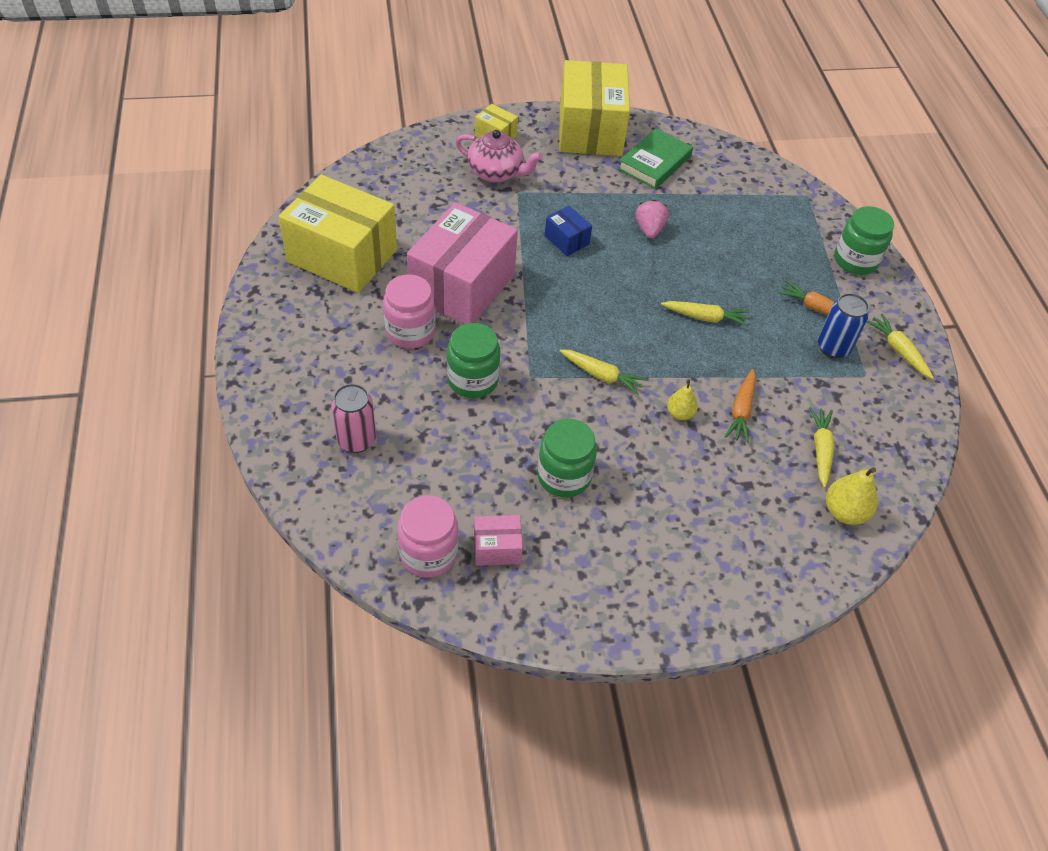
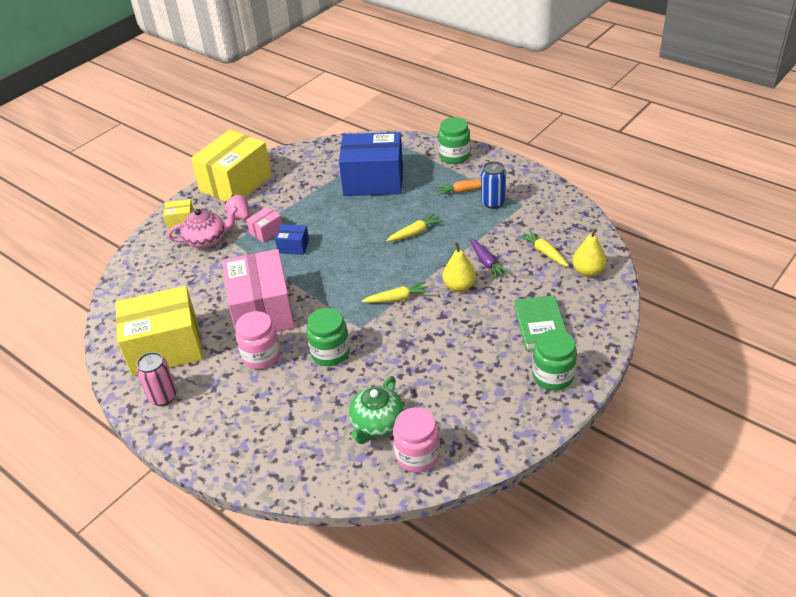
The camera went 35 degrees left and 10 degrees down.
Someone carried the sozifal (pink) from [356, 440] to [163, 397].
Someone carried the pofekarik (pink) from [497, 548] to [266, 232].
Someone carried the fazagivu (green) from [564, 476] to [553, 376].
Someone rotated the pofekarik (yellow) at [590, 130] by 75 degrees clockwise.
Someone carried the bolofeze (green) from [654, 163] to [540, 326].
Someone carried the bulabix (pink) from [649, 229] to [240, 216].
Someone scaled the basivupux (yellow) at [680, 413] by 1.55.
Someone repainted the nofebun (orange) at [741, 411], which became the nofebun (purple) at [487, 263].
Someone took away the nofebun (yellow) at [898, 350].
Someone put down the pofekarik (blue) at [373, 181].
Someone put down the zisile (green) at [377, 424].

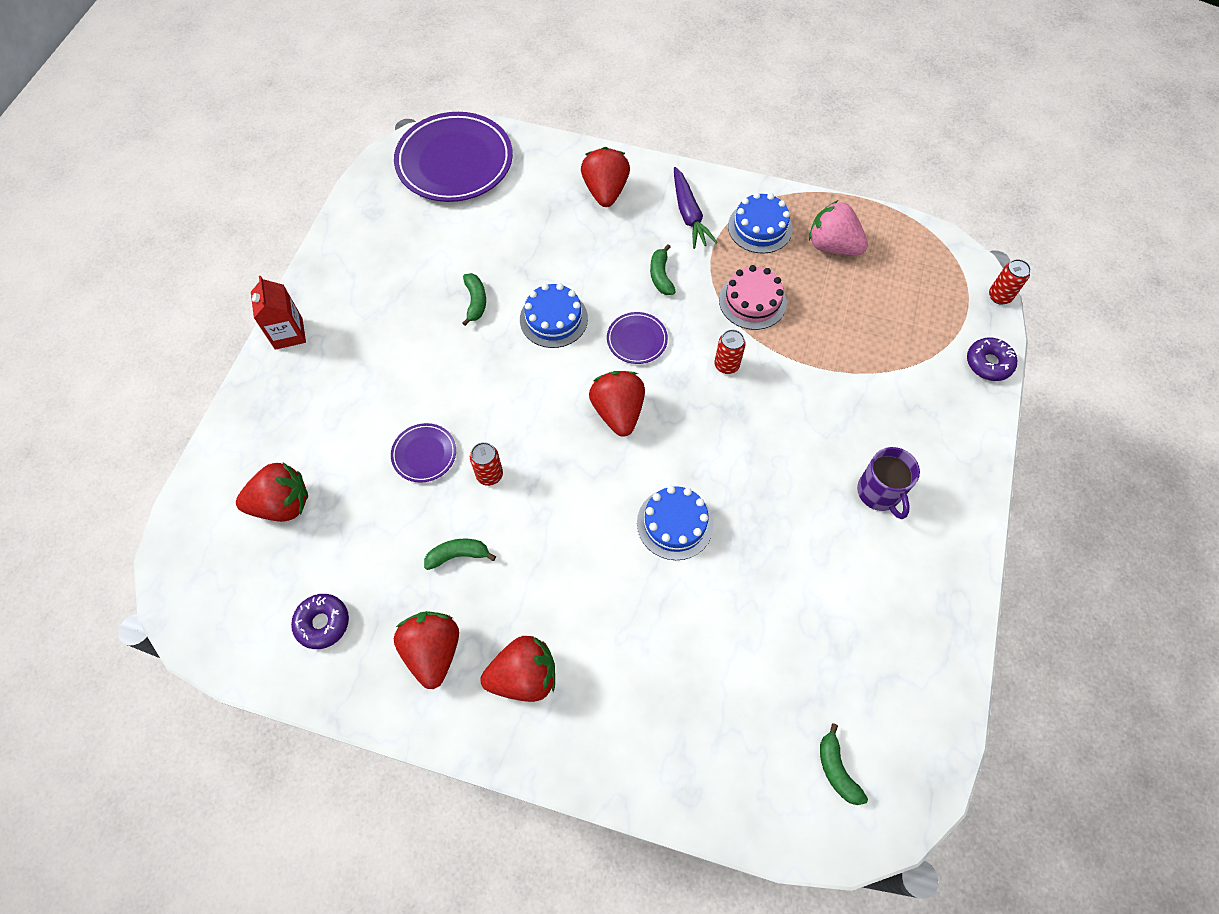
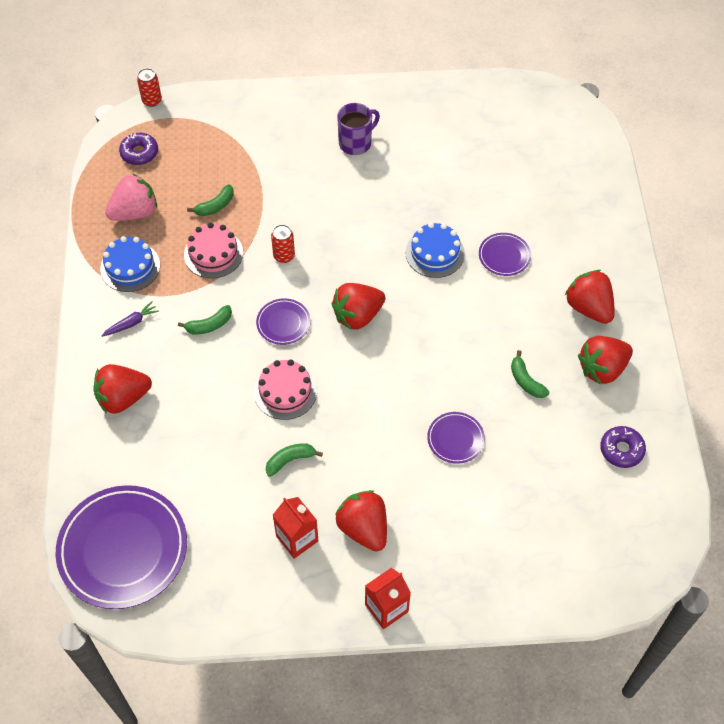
The camera went 110 degrees left and 5 degrees down.
Someone carried the bulabix (red) from [282, 504] to [363, 528].
Someone took away the sozifal (red) at [489, 475].
Someone repainted the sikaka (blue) at [553, 319], which became the sikaka (pink) at [285, 391].
Someone scaled the nofebun (purple) at [689, 214] by 0.62.
Someone rotated the bulabix (pink) at [832, 246] by 135 degrees counterclockwise.
Someone carried the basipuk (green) from [837, 770] to [215, 206].
Someone carried the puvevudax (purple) from [988, 363] to [139, 153].
Someone put down the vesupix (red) at [297, 538].
Someone put down the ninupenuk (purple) at [504, 256].

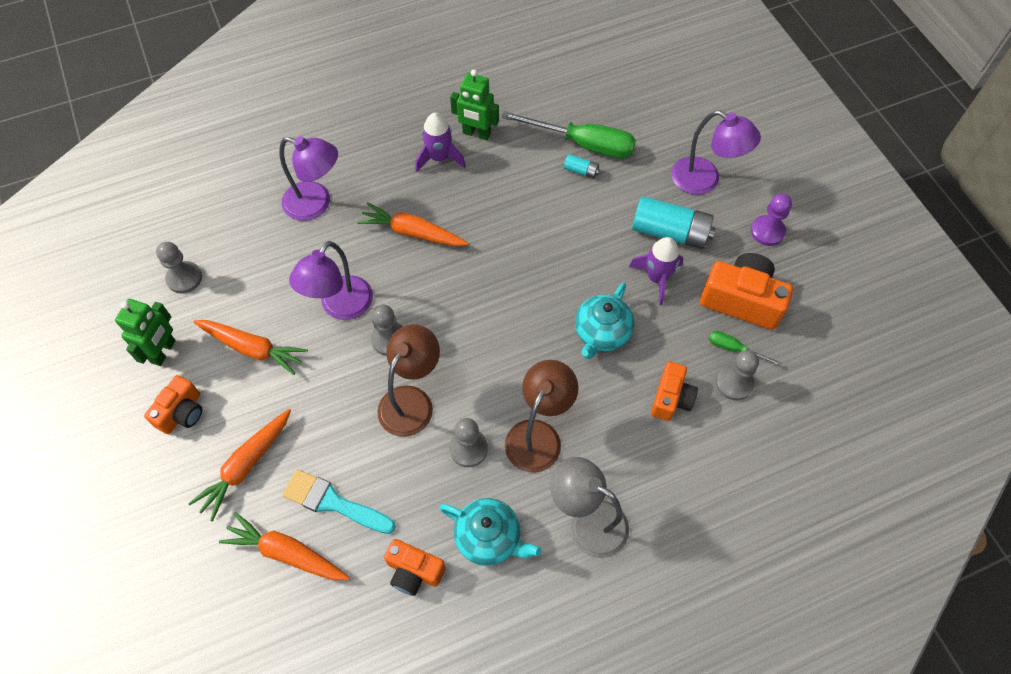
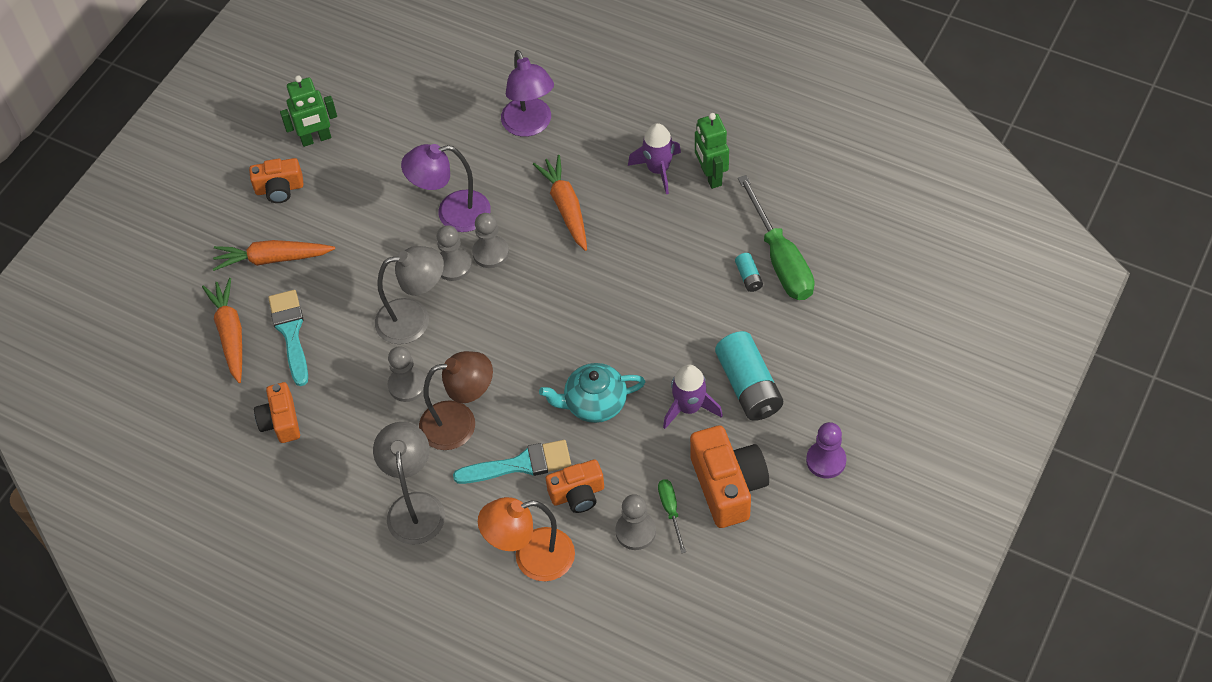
The camera went 55 degrees right and 5 degrees down.
Someone carried the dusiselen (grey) from [184, 278] to [490, 253].
Someone took away the nofebun (orange) at [252, 348].
Someone repainted the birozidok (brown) at [411, 400], which became the birozidok (grey) at [414, 319].
Someone took away the zisile (turquoise) at [489, 537].
Someone took away the birozidok (purple) at [704, 180].
Someone put down the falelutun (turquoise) at [520, 464].
Someone put down the birozidok (orange) at [532, 558].

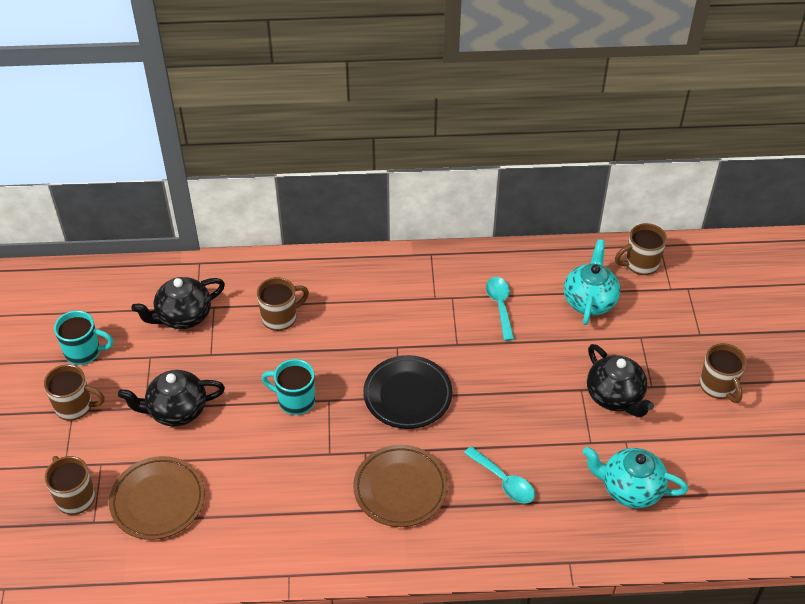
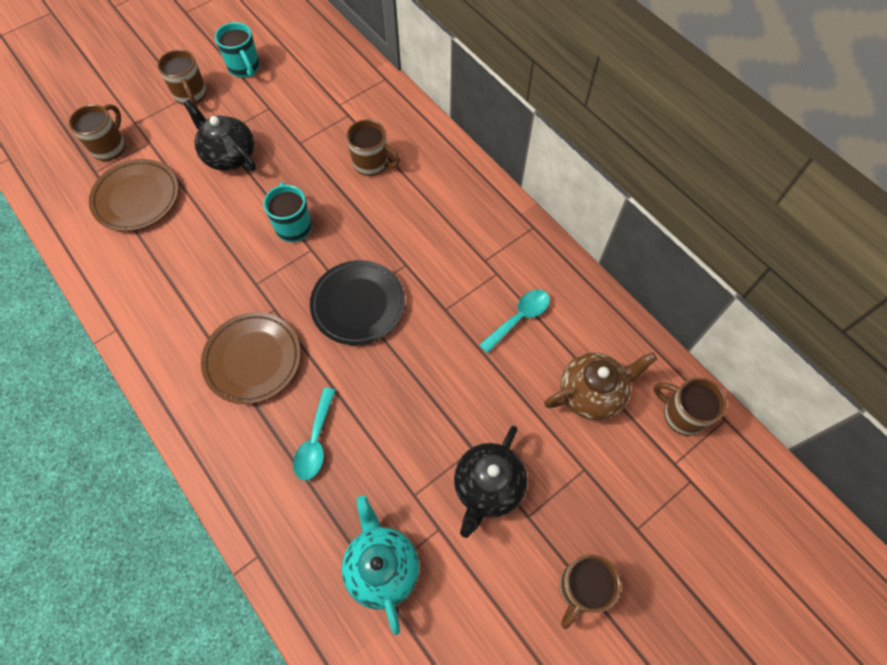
The camera went 55 degrees right and 15 degrees up.
Someone took away the zisile (black) at [183, 316].
Someone repainted the zisile (turquoise) at [589, 300], which became the zisile (brown) at [591, 393].

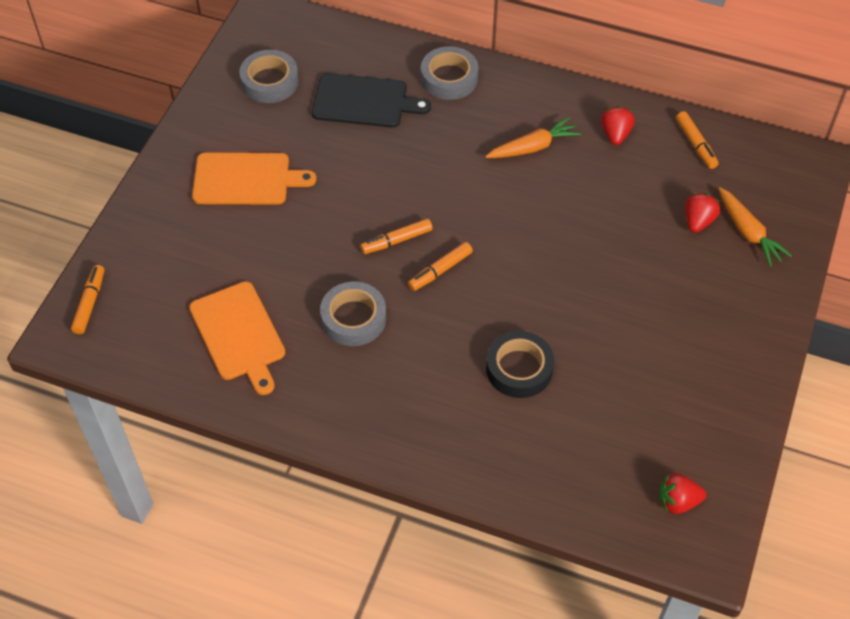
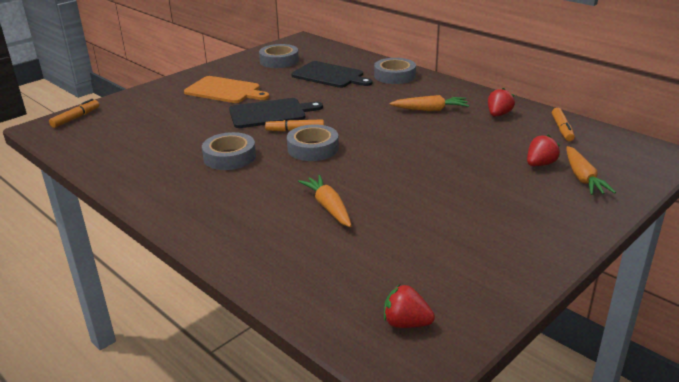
The camera went 25 degrees right and 25 degrees down.
Someone took away the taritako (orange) at [239, 334].
Someone swapped the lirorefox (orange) at [440, 270] for the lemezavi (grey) at [313, 148].
Someone swapped the lemezavi (black) at [519, 369] for the nofebun (orange) at [328, 207].
Someone put down the taritako (black) at [270, 113].

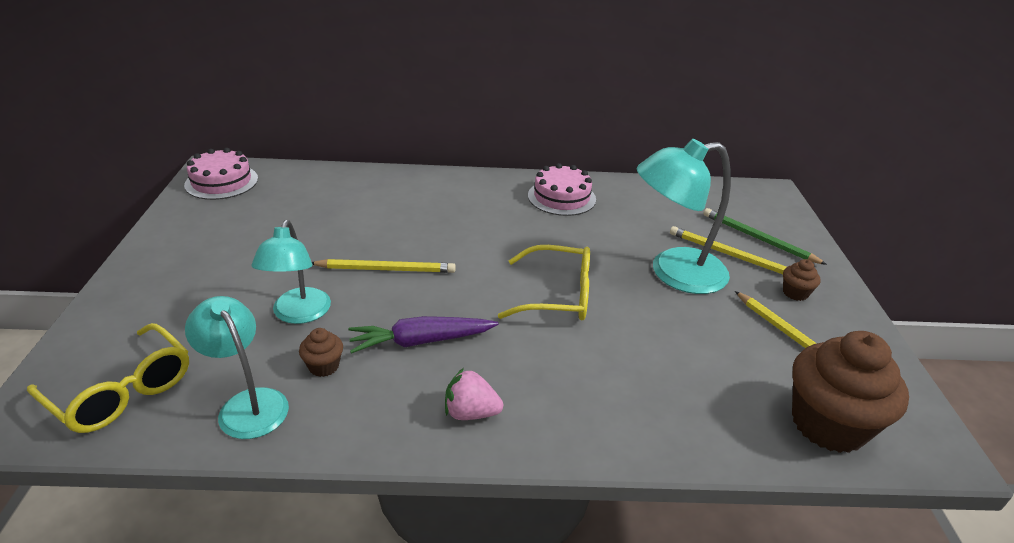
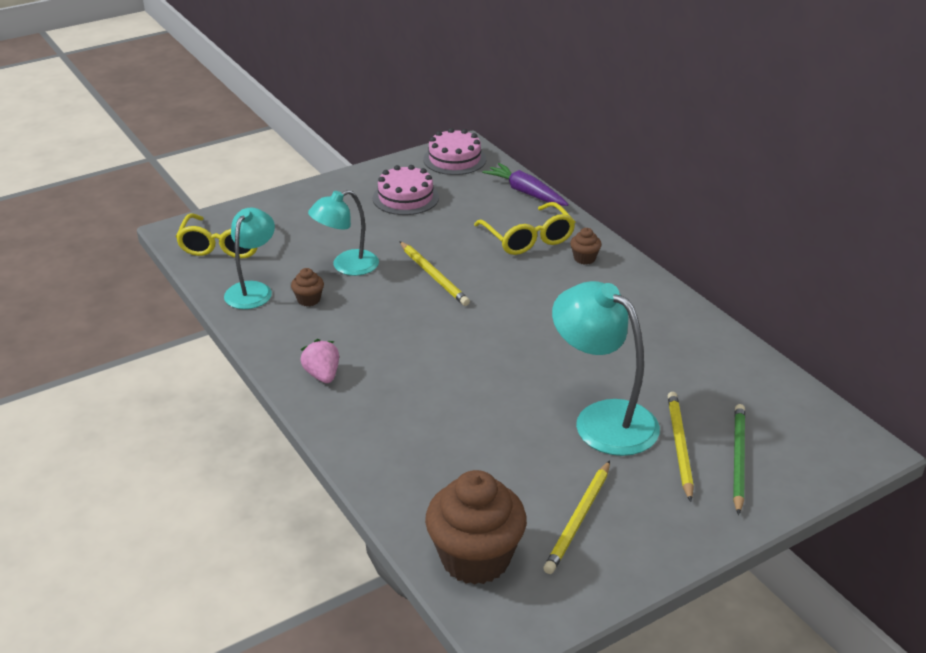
The camera went 60 degrees right and 0 degrees up.
Someone carried the nofebun (purple) from [421, 341] to [526, 193].
Someone carried the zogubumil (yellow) from [558, 295] to [528, 239].
Someone carried the sikaka (pink) from [561, 197] to [405, 198].
Someone carried the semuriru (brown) from [795, 293] to [584, 258].

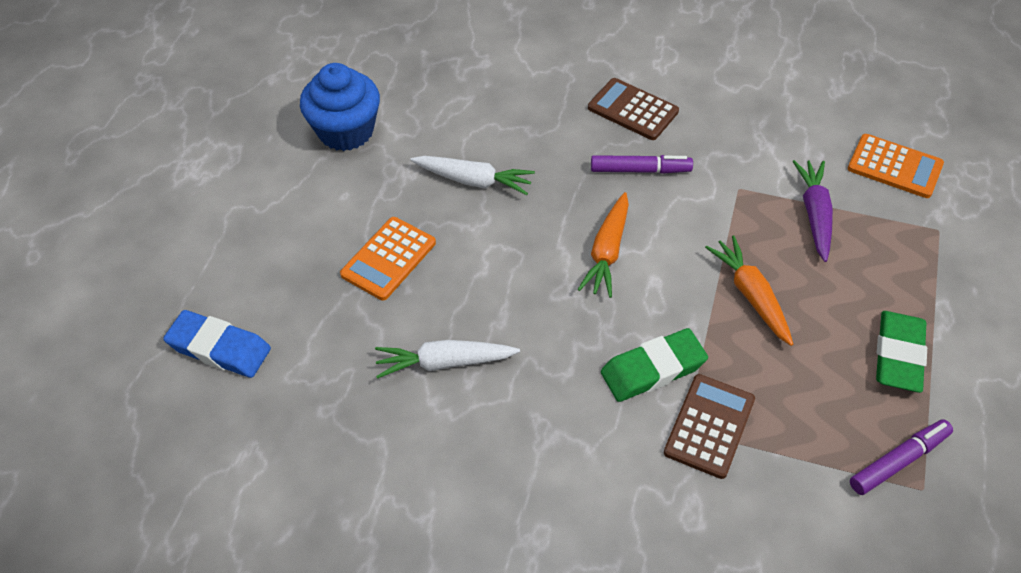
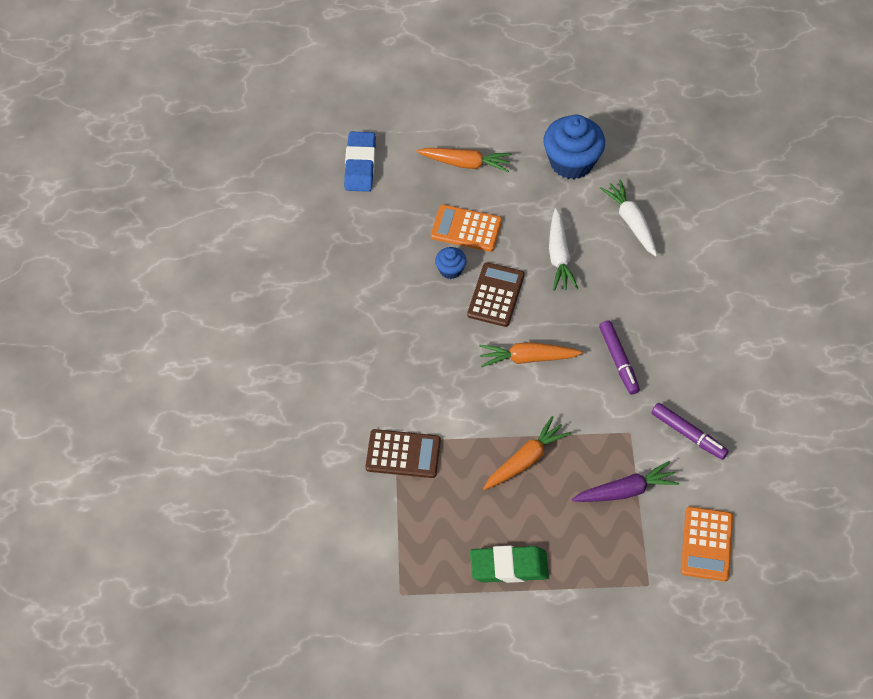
The camera went 70 degrees right and 5 degrees up.
Someone carried the nofebun (white) from [444, 363] to [631, 222].
Someone carried the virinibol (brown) from [632, 110] to [496, 295].
Someone took away the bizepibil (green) at [653, 369].
Someone carried the lirorefox (purple) from [898, 461] to [688, 434].
Someone put down the nofebun (orange) at [465, 163].
Someone put down the semuriru (blue) at [450, 270].

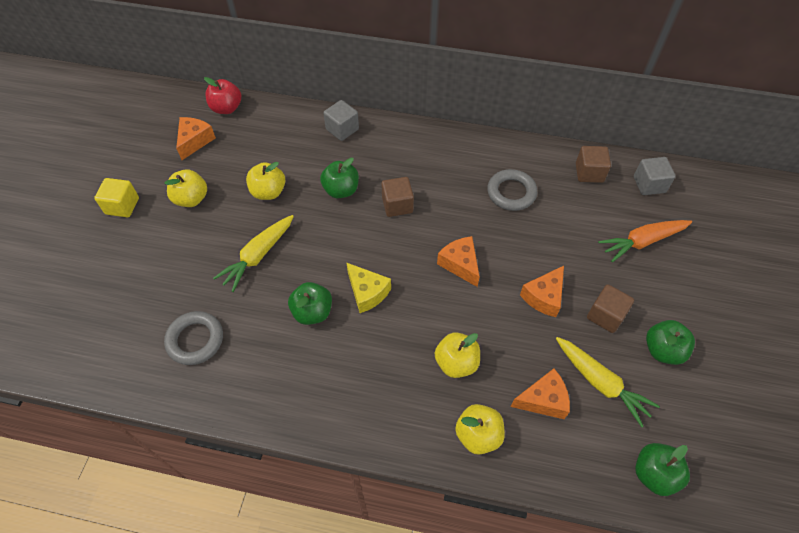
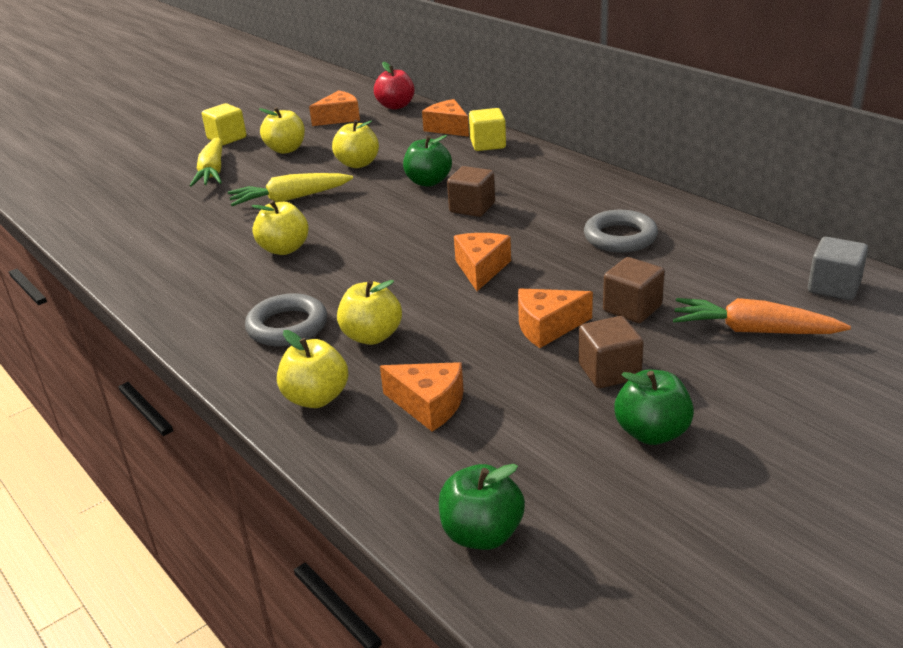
The camera went 40 degrees right and 25 degrees down.
Someone carried the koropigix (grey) from [195, 340] to [287, 326].
Someone repainted the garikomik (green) at [312, 312], which became the garikomik (yellow) at [284, 249].
Someone repainted the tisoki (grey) at [342, 129], which became the tisoki (yellow) at [488, 144].
Someone took away the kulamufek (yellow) at [367, 292].
Someone carried the nofebun (yellow) from [601, 383] to [212, 172].
Someone carried the tisoki (brown) from [589, 173] to [632, 308].
Someone put down the kulamufek (orange) at [448, 128].

